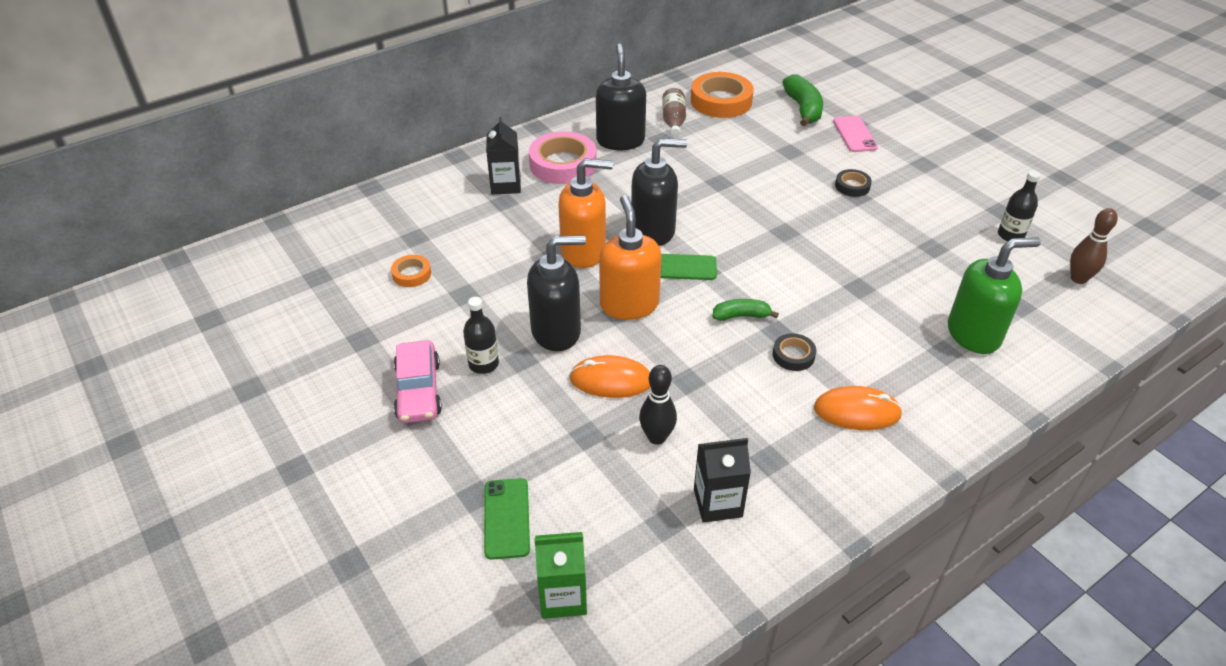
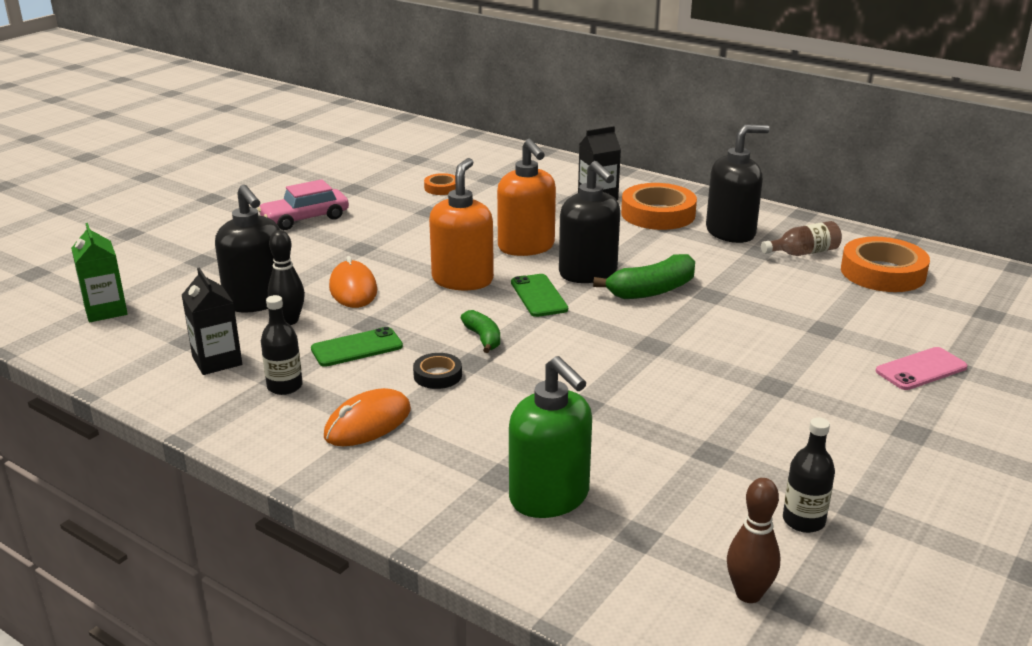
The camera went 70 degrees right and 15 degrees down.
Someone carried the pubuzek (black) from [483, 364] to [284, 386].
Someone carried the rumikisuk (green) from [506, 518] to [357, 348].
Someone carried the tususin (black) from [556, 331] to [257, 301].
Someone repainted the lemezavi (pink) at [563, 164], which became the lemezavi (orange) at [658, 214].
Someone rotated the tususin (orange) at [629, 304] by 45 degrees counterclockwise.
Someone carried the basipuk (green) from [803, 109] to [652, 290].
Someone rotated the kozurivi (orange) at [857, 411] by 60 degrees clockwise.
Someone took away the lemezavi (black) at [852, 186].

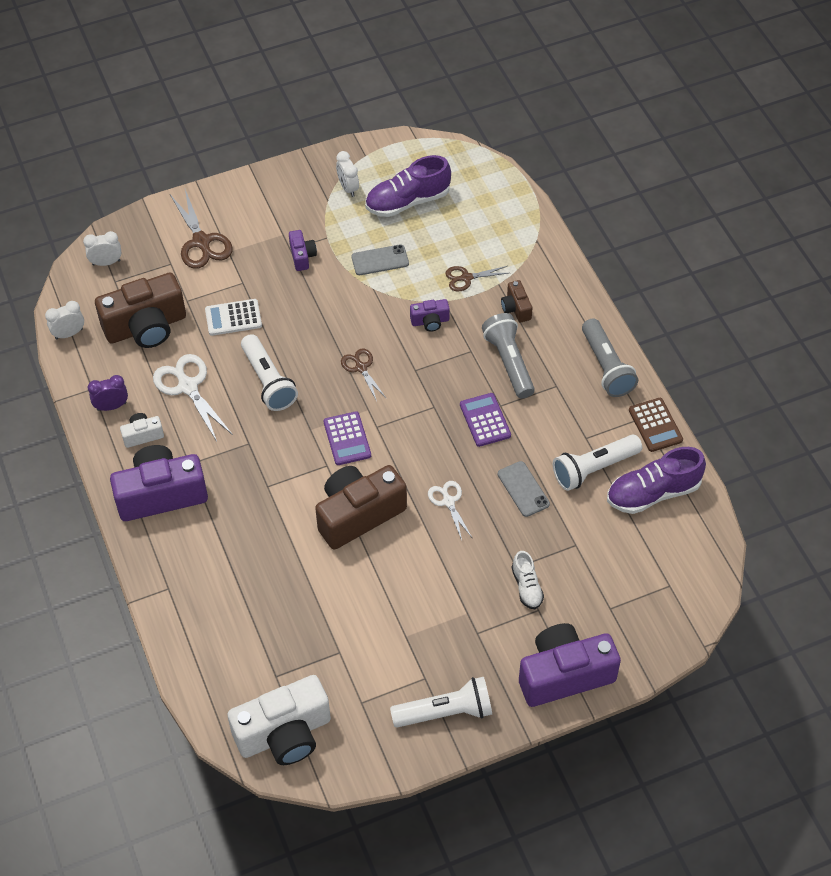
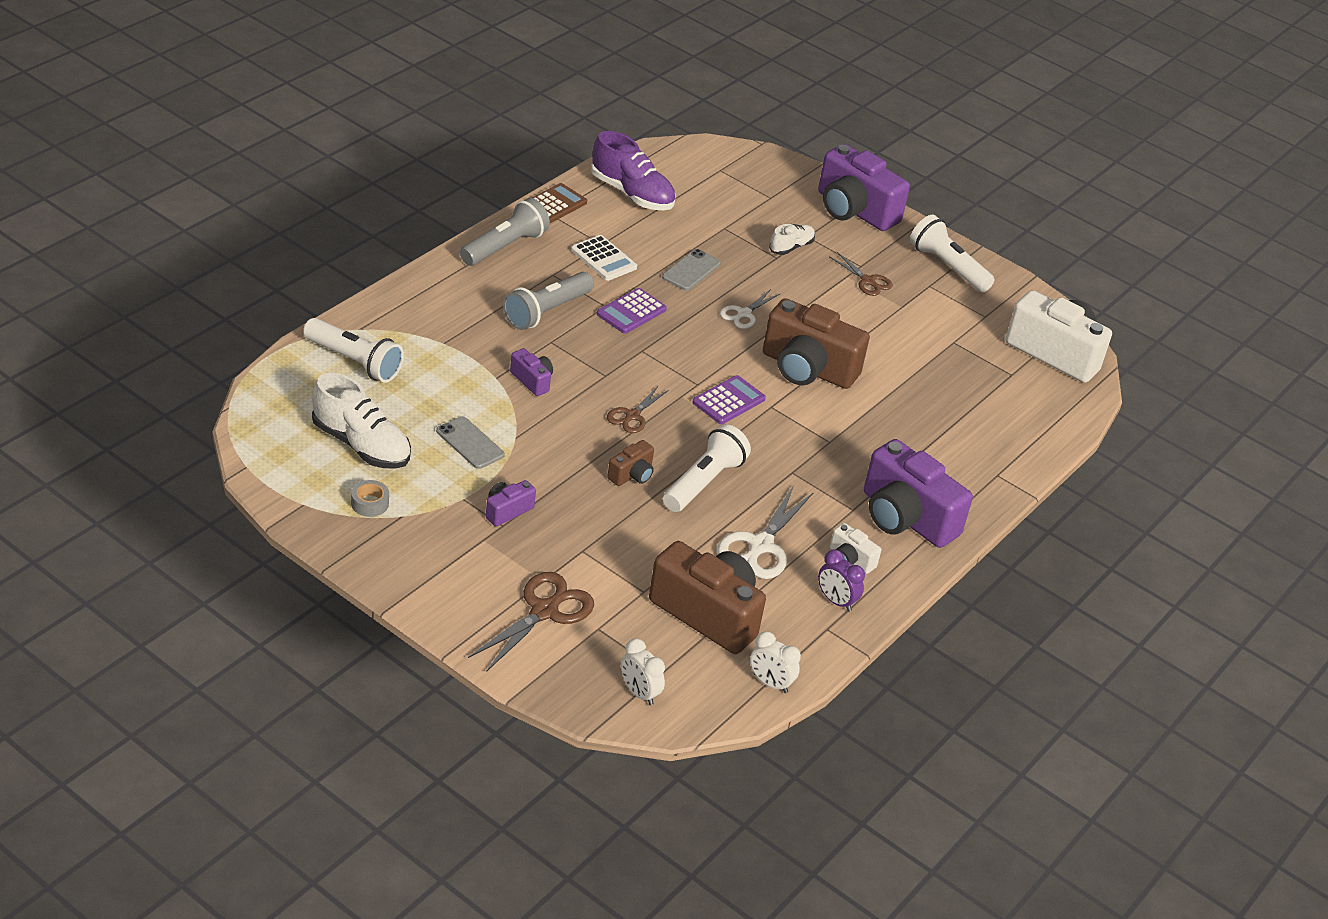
The camera went 125 degrees left and 15 degrees down.
Someone carried the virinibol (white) from [233, 318] to [603, 259].
Someone swapped the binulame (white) at [348, 188] for the lemezavi (grey) at [369, 503].
Someone repainted the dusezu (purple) at [407, 201], which became the dusezu (white) at [361, 445].
Someone carried the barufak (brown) from [466, 278] to [867, 281].
Someone carried the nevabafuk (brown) from [516, 308] to [632, 475].
Someone carried the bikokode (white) from [594, 468] to [354, 362].

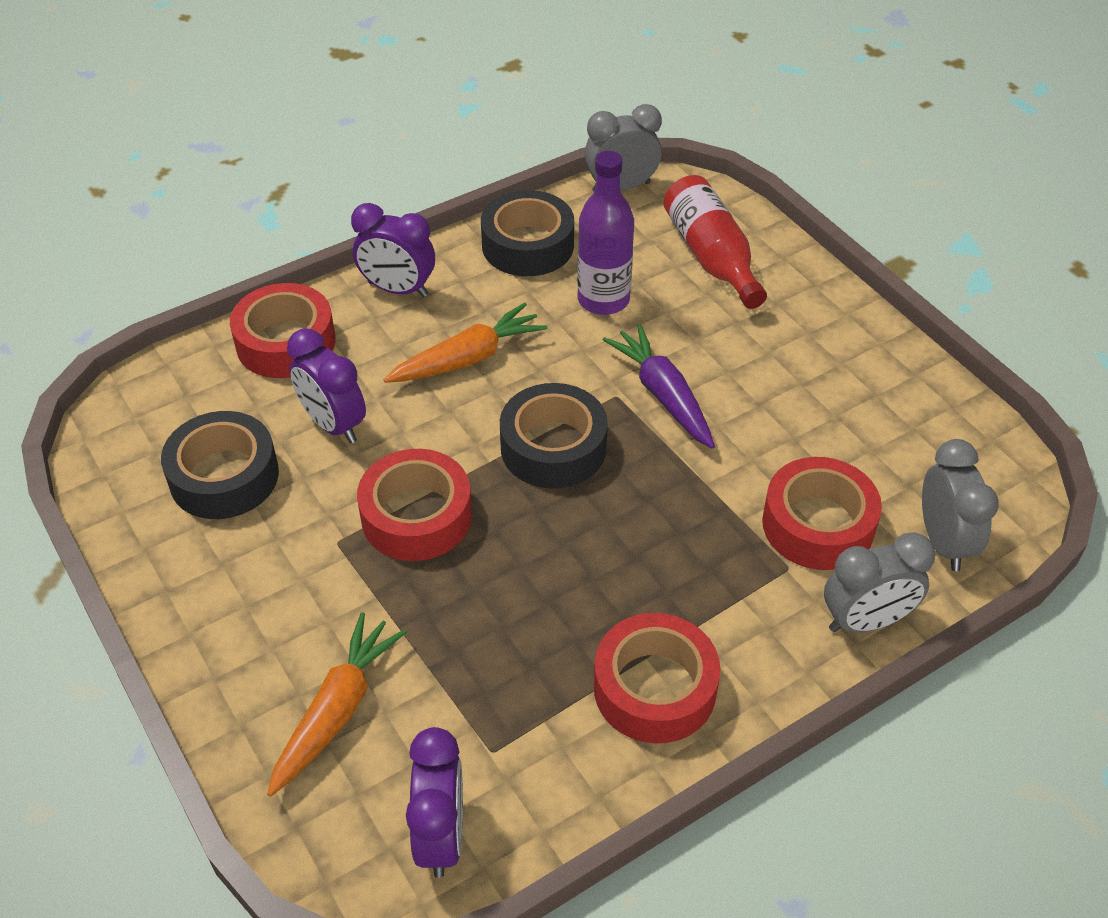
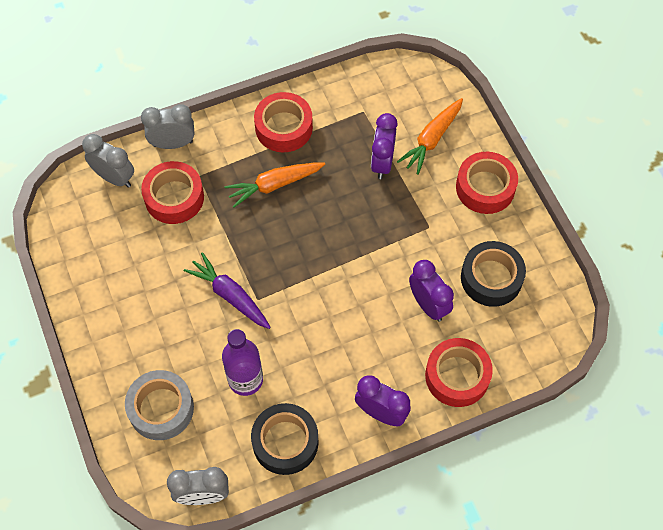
The camera went 170 degrees left and 15 degrees up.
Someone carried the lemezavi (red) from [416, 516] to [485, 187].
Someone carried the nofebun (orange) from [468, 358] to [274, 185].
Someone carried the binulame (purple) from [441, 835] to [382, 163].
Someone took away the lemezavi (black) at [553, 447].
Someone rotated the nofebun (purple) at [662, 395] by 150 degrees clockwise.
Someone swapped the pubuzek (red) at [711, 257] for the lemezavi (grey) at [161, 408].
Someone rotated the binulame (grey) at [943, 542] by 120 degrees clockwise.

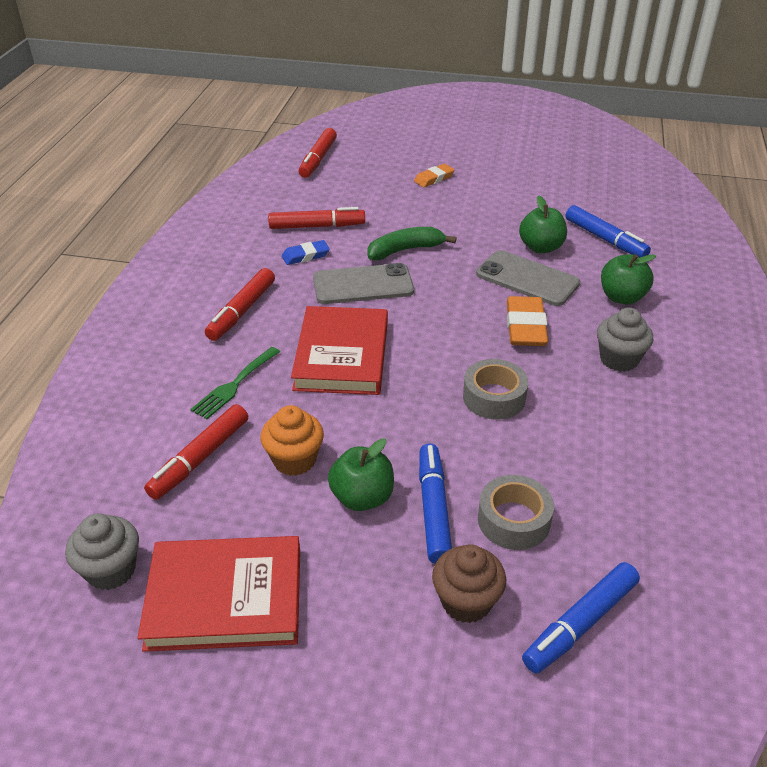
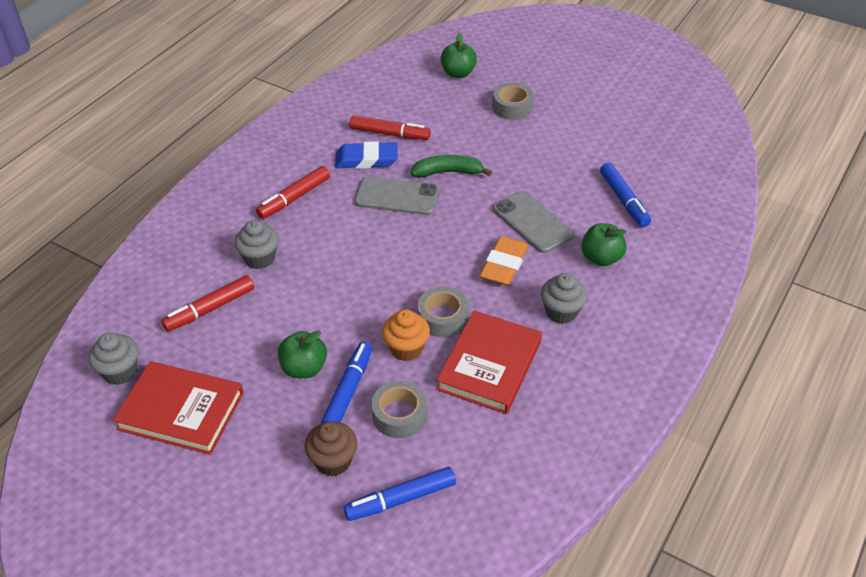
The camera went 20 degrees right and 5 degrees up.
Someone swapped the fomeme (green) at [234, 385] for the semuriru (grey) at [259, 258].
Someone carried the semuriru (orange) from [294, 460] to [406, 348].
Someone scaled the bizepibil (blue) at [305, 256] by 1.64.
Someone carried the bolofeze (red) from [342, 355] to [489, 365].
Someone took away the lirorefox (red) at [318, 159].
Someone swapped the bizepibil (orange) at [434, 178] for the lemezavi (grey) at [512, 107].
Someone carried the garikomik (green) from [541, 247] to [458, 73].

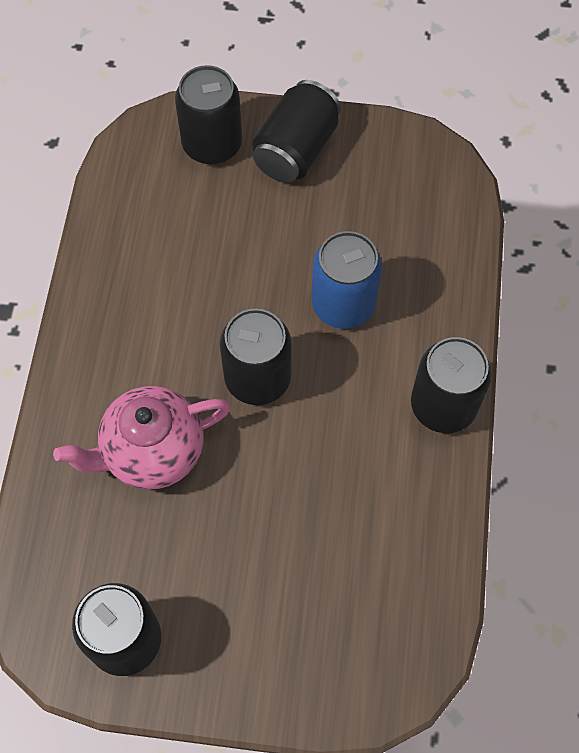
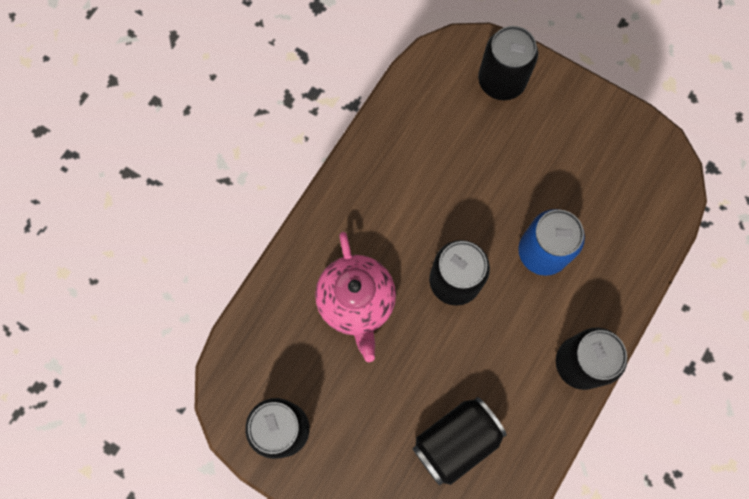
The camera went 25 degrees right and 10 degrees up.
Someone rotated the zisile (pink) at [152, 452] by 105 degrees counterclockwise.
Someone carried the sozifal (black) from [296, 150] to [456, 441].

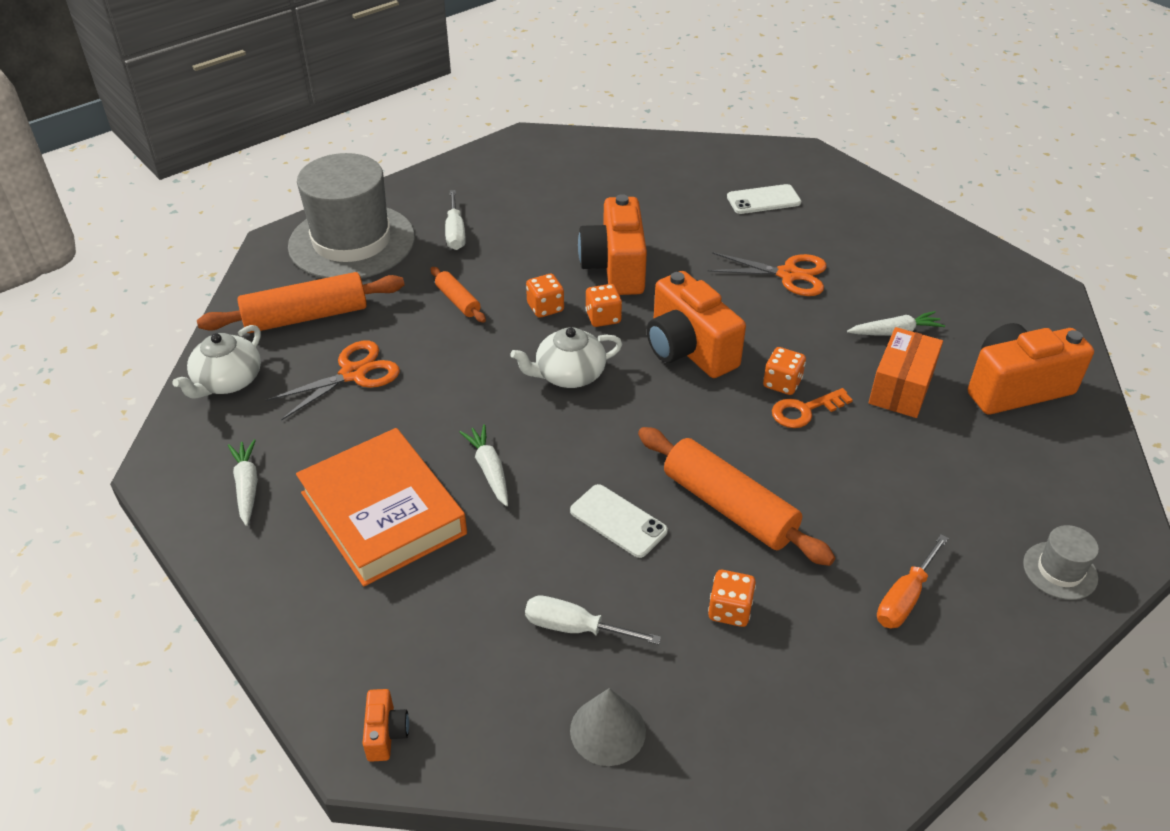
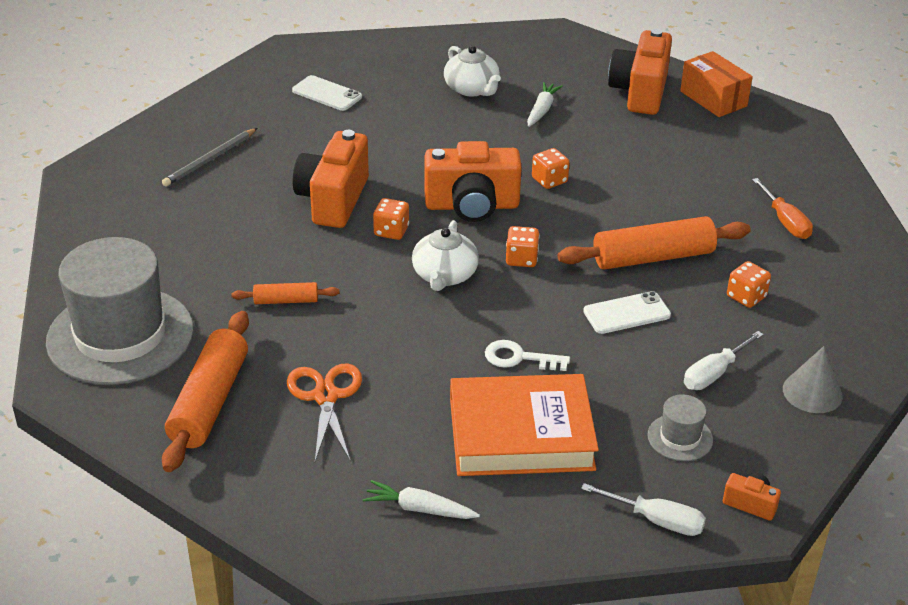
The camera went 60 degrees left and 5 degrees down.
Someone carried the zisile (white) from [227, 381] to [472, 89].
Someone carried the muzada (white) from [455, 233] to [656, 520].
Someone swapped the nofebun (white) at [489, 470] for the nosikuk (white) at [519, 358].
Someone carried the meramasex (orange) from [545, 308] to [521, 259].
Someone rotated the nevabafuk (orange) at [615, 268] by 75 degrees clockwise.
Someone took away the barufak (orange) at [788, 275].
Someone rotated the rumikisuk (white) at [763, 200] by 75 degrees counterclockwise.
Someone took away the nosikuk (orange) at [805, 411].
Someone carried the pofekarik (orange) from [901, 388] to [713, 98].
Someone carried the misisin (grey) from [1060, 570] to [680, 437].
Someone put down the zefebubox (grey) at [210, 160].

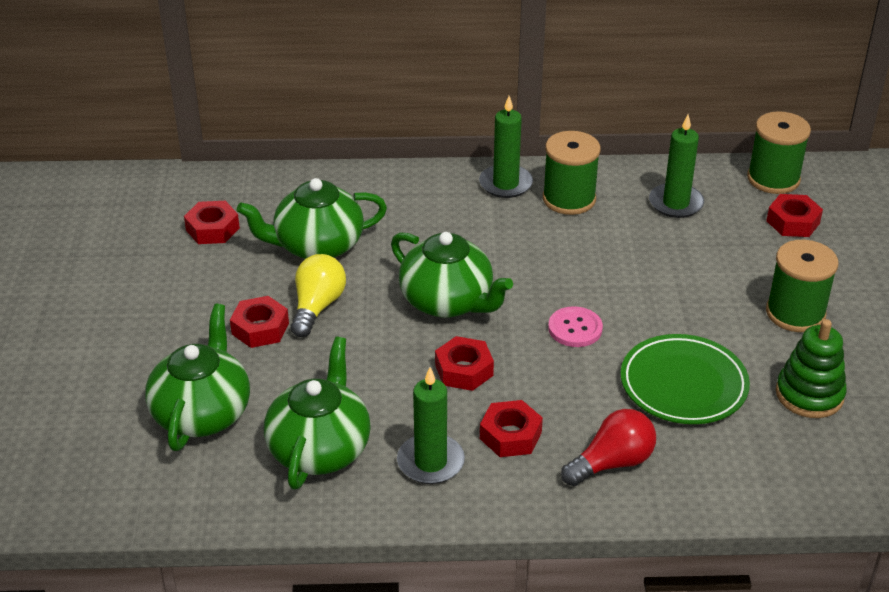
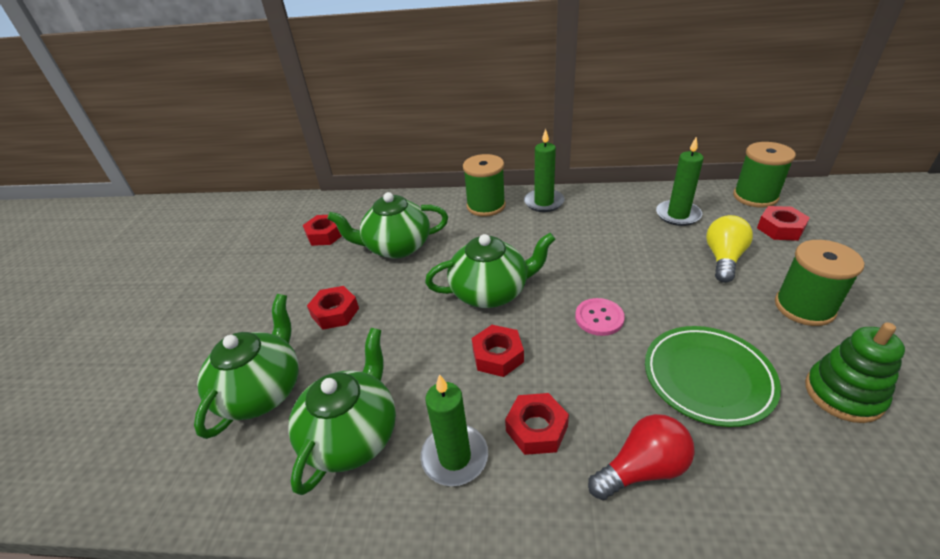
The camera went 10 degrees right and 0 degrees up.
Someone carried the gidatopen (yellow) from [317, 307] to [723, 258].
Someone rotated the zisile (green) at [448, 302] by 60 degrees counterclockwise.
Someone carried the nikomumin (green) from [569, 199] to [486, 206].

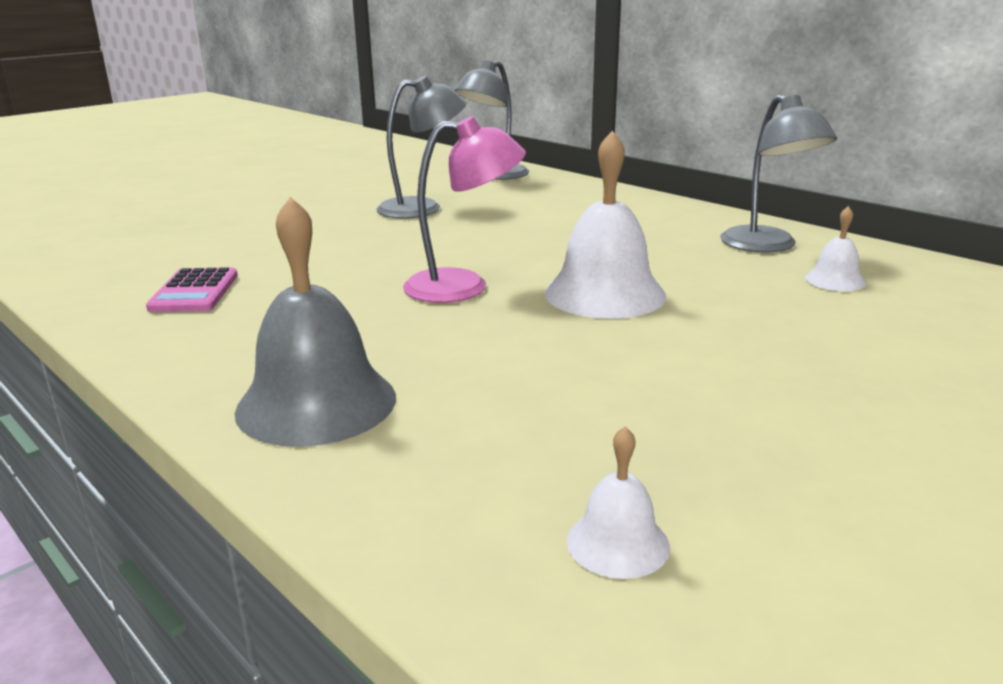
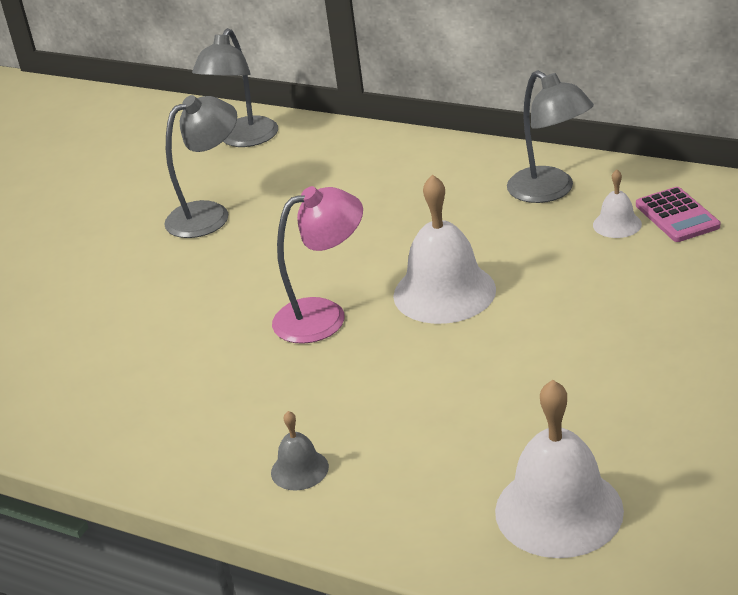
The camera went 15 degrees left and 10 degrees up.
Someone carried the virinibol (pink) from [194, 292] to [677, 216].
Someone scaled the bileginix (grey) at [316, 403] by 0.49.
Someone scaled the bileginix (white) at [617, 543] by 2.04.

